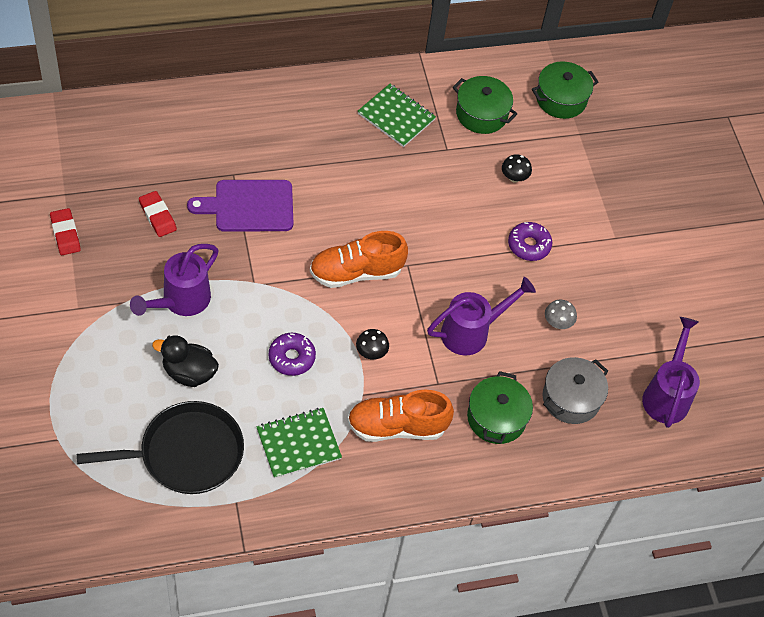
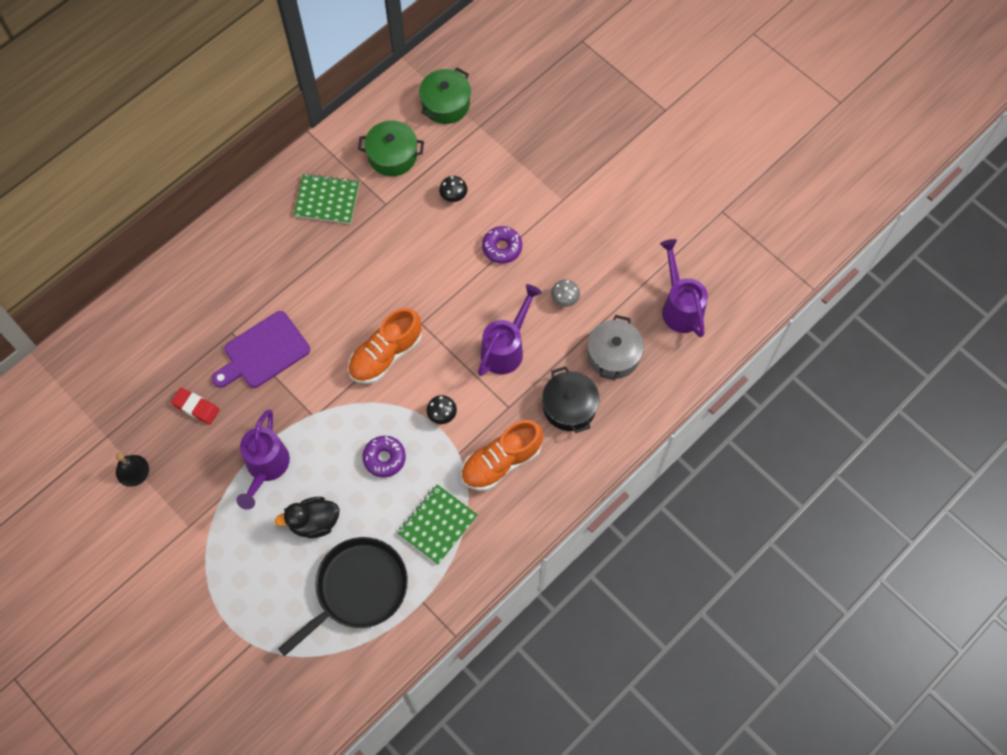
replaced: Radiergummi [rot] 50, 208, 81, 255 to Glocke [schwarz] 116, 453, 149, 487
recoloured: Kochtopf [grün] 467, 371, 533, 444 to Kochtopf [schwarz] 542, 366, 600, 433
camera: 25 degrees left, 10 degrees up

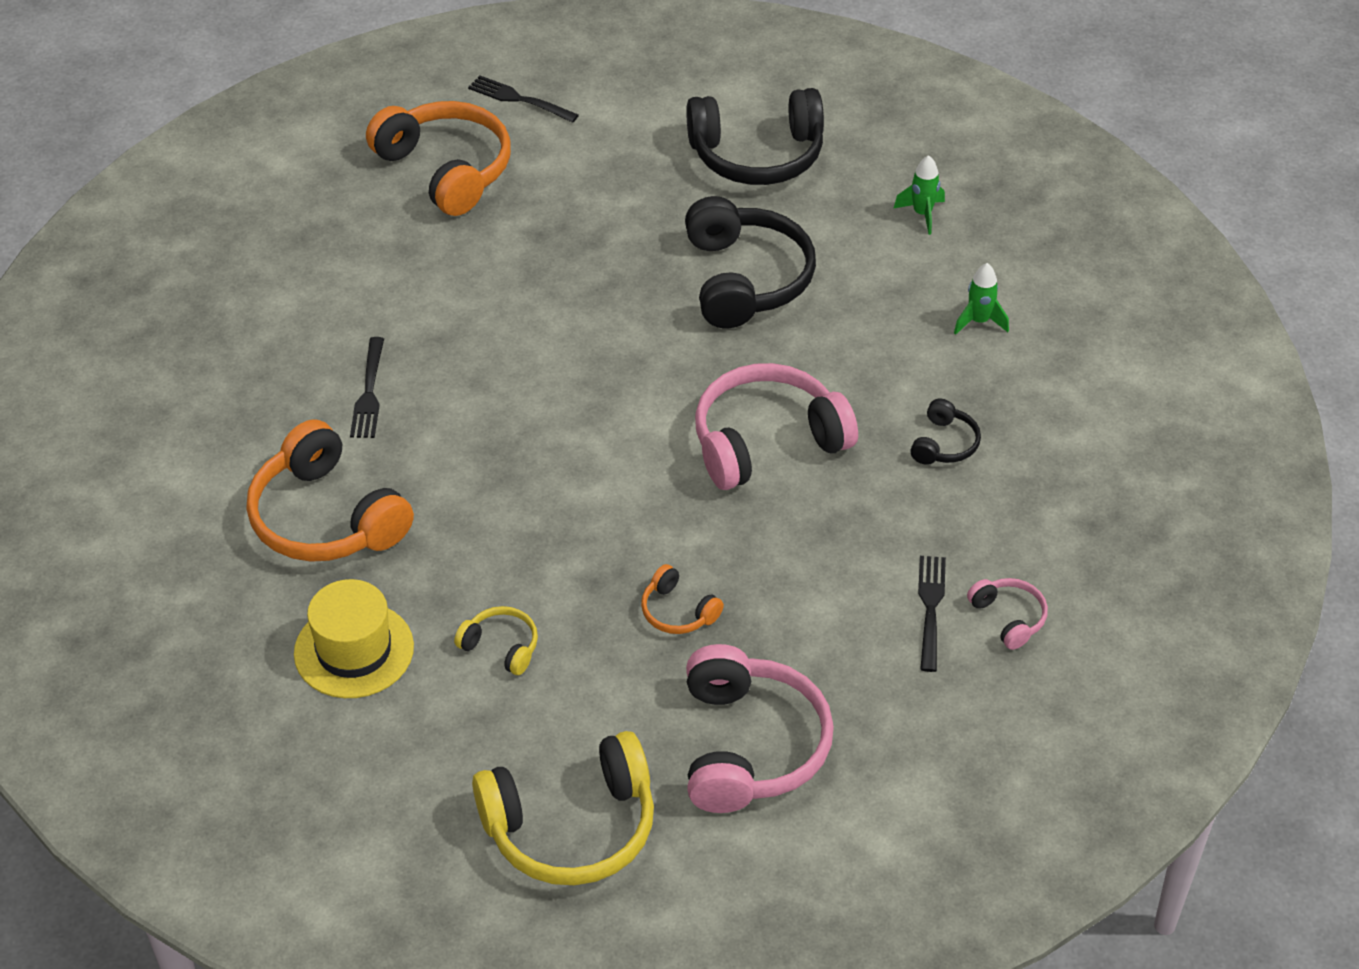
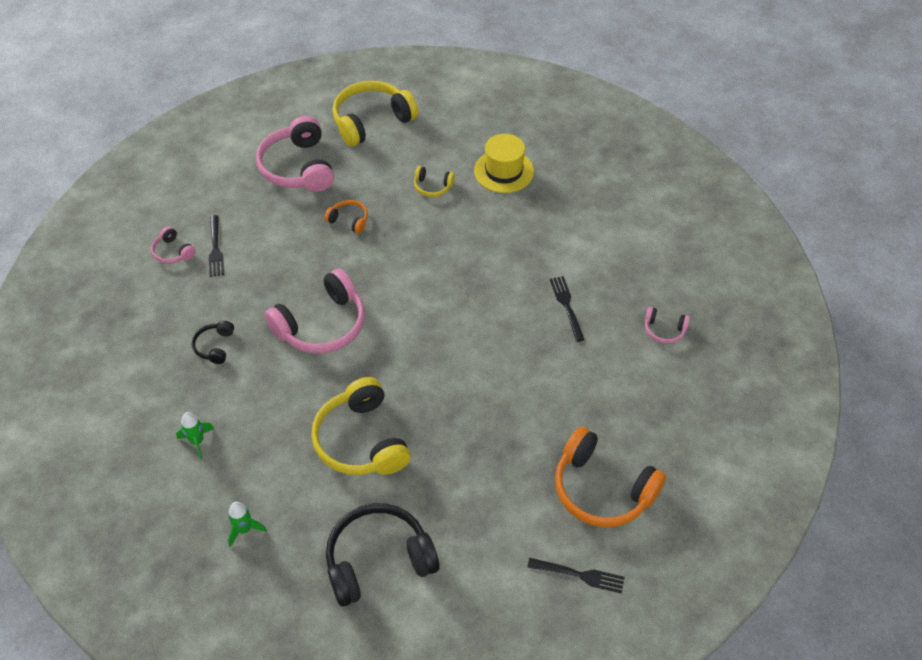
removed: Kopfhörer [orange] 247, 419, 414, 562
added: Kopfhörer [rosa] 645, 307, 690, 344
recoloured: Kopfhörer [schwarz] 685, 196, 816, 328 to Kopfhörer [gelb] 311, 377, 411, 475
camera: 165 degrees right, 5 degrees up

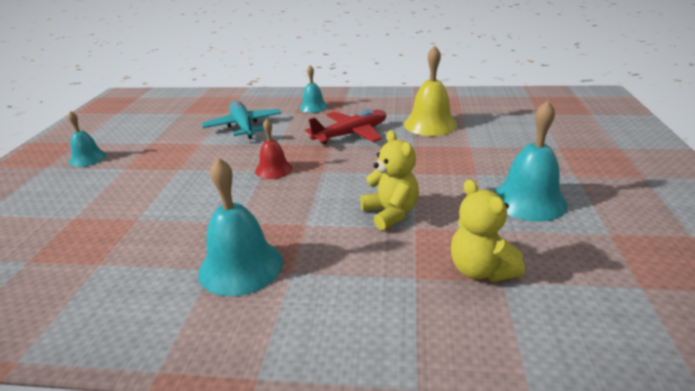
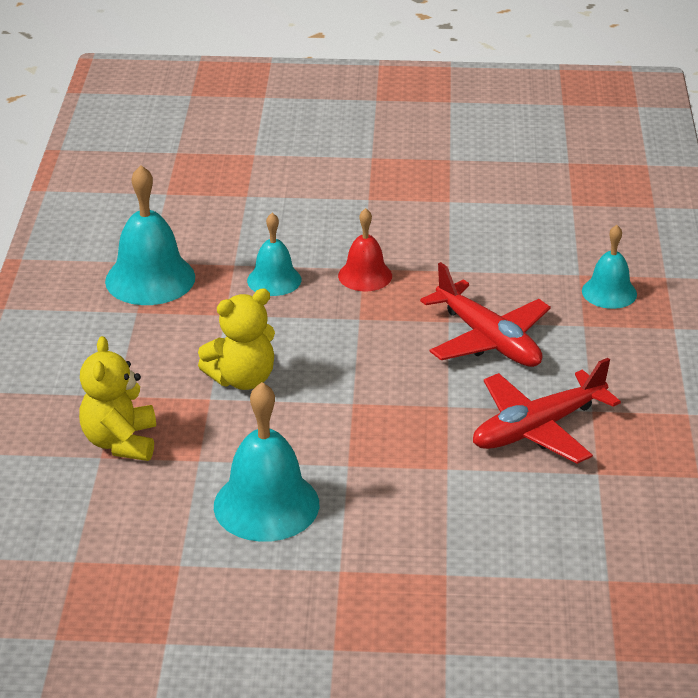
removed: Flugzeug [türkis] 202, 101, 281, 139
moved: Glocke [türkis] 68, 111, 107, 167 to 247, 213, 301, 296
replaced: Glocke [gelb] 404, 46, 458, 136 to Flugzeug [rot] 473, 358, 621, 464
turned: Teddybär [gelb] 451, 179, 525, 282 = 79, 336, 156, 461 60 degrees counterclockwise
camera: 85 degrees right, 5 degrees up

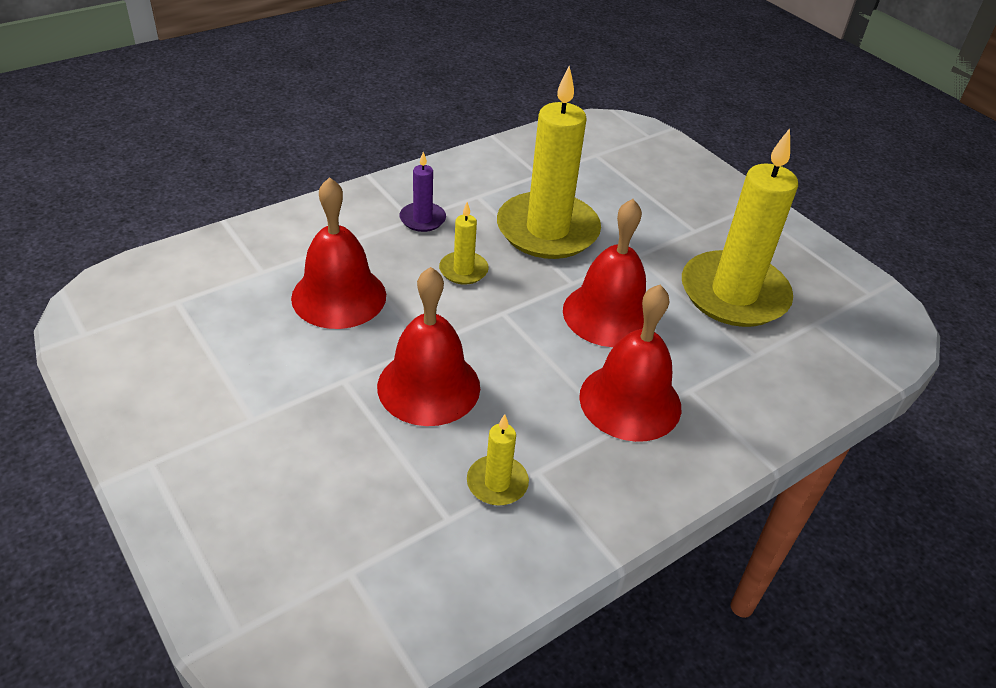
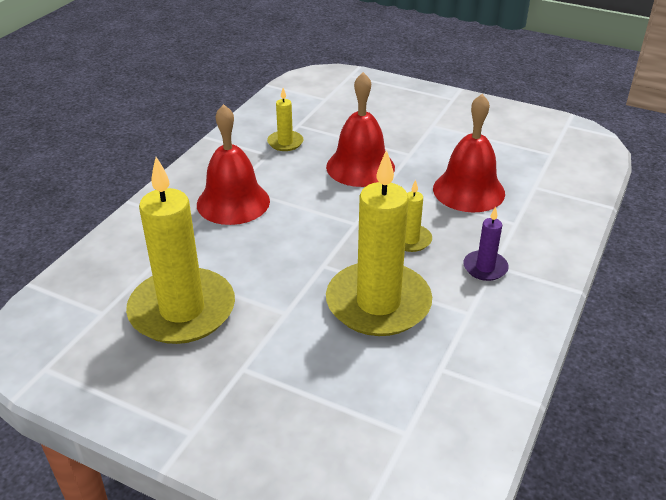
removed: Glocke [rot] 563, 199, 646, 347
camera: 155 degrees right, 5 degrees down

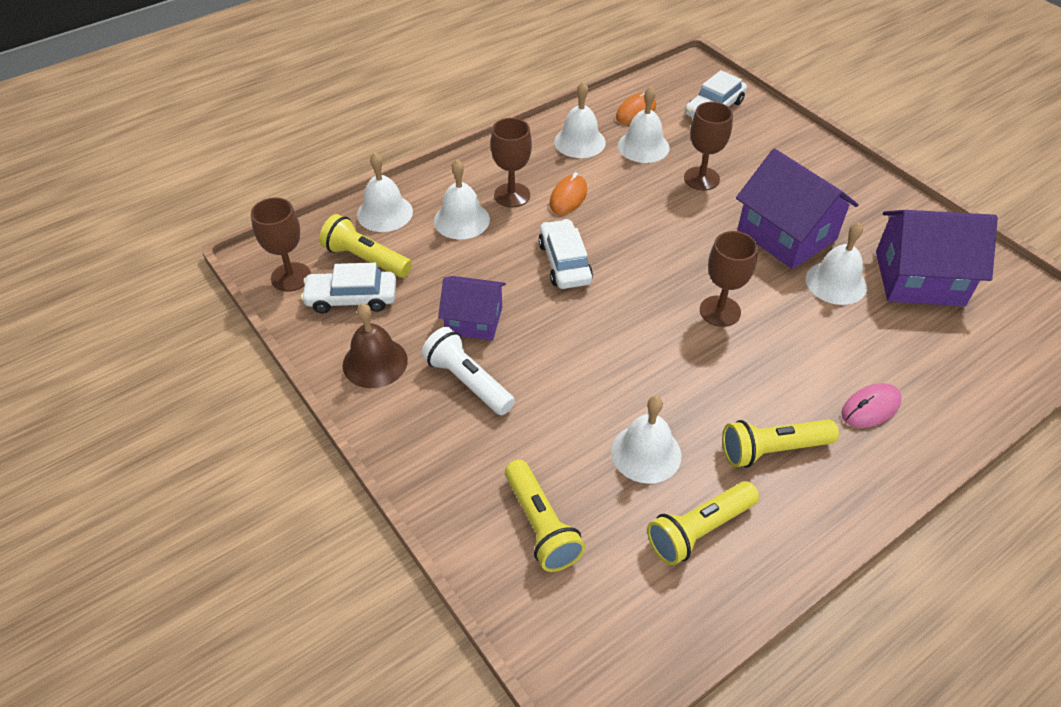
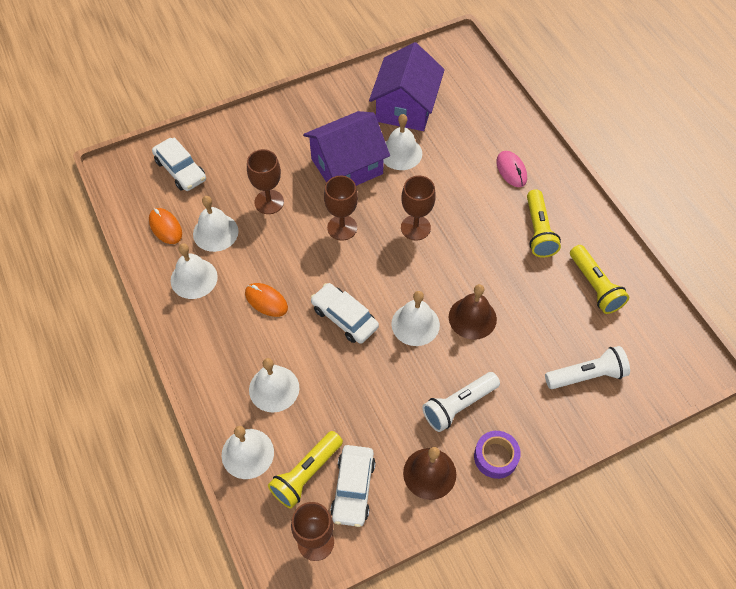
removed: Haus [lila] 438, 276, 506, 340
added: Glocke [braun] 449, 284, 497, 340; Klebeband [lila] 474, 431, 521, 479
moved: Kelch [braun] 491, 118, 532, 207 to 324, 176, 358, 241; Glocke [weiß] 611, 396, 681, 484 to 391, 291, 440, 346
recoloured: Taschenlampe [gelb] 505, 459, 585, 572 to Taschenlampe [weiß] 545, 346, 630, 389
turned: Auto [weiß] 538, 219, 593, 289 = 311, 283, 379, 344 45 degrees clockwise
camera: 80 degrees left, 10 degrees up

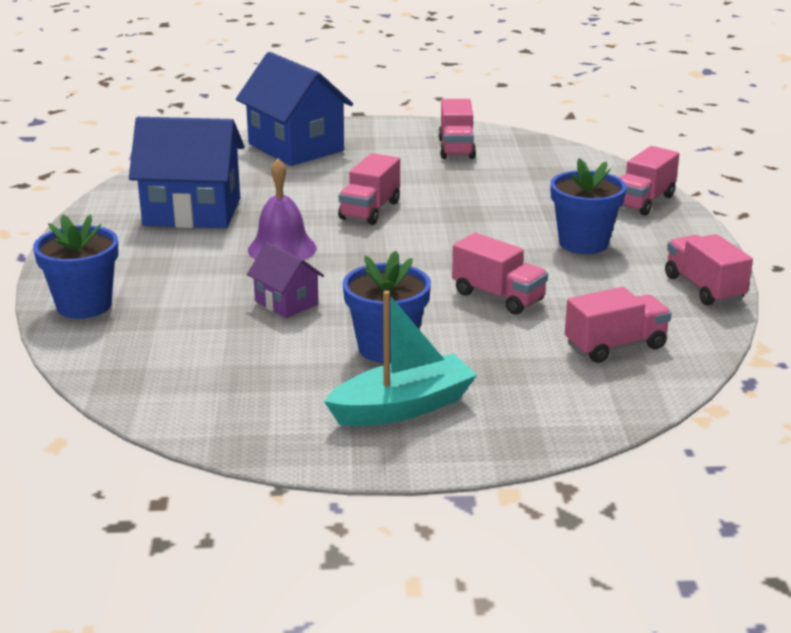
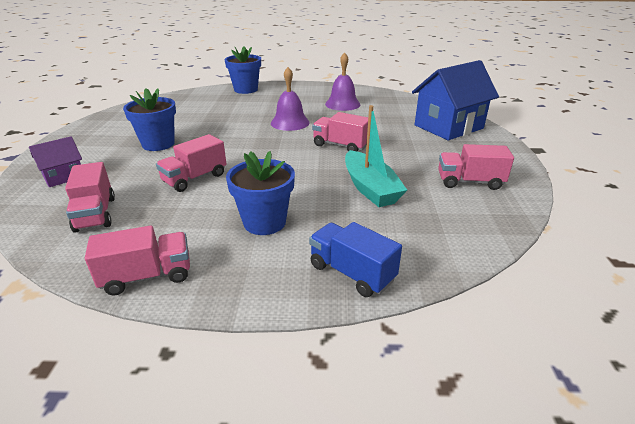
moved: Haus [lila] 247, 242, 324, 318 to 29, 136, 82, 187; Boot [türkis] 324, 291, 477, 426 to 345, 105, 407, 207
replaced: Haus [blau] 129, 117, 244, 228 to Glocke [lila] 325, 52, 361, 111
recoloured: Lastwagen [rosa] 620, 146, 679, 216 to Lastwagen [blau] 309, 222, 402, 297
camera: 95 degrees right, 5 degrees up

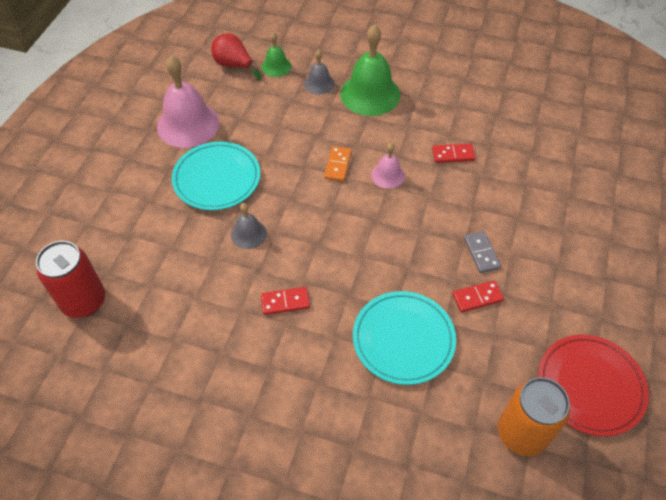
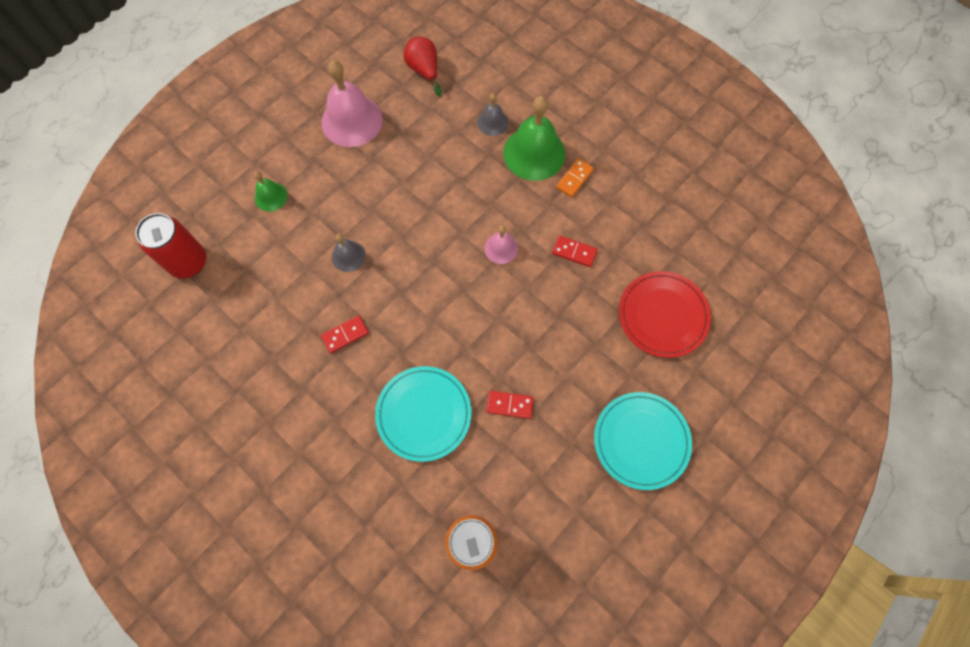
removed: Dominostein [grau] 464, 231, 501, 273
moved: Glocke [grün] 262, 32, 291, 77 to 254, 171, 288, 211; Teller [türkis] 172, 142, 260, 210 to 594, 392, 692, 490; Dominostein [orange] 324, 146, 351, 182 to 556, 158, 594, 197; Teller [rot] 538, 335, 649, 436 to 619, 271, 711, 358
turned: Dominostein [rot] 261, 287, 310, 315 = 321, 315, 369, 353 45 degrees counterclockwise
camera: 25 degrees right, 15 degrees up

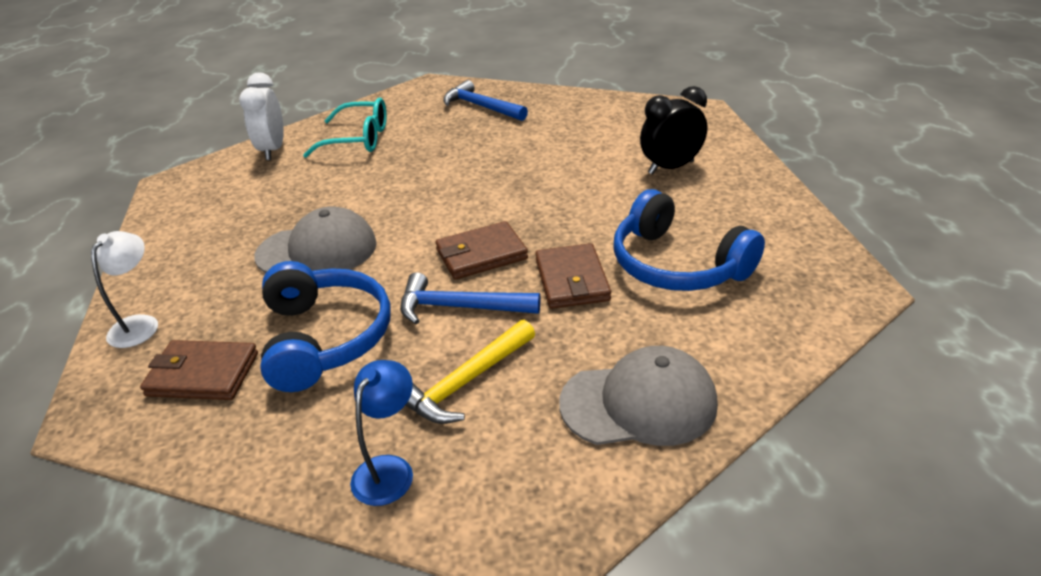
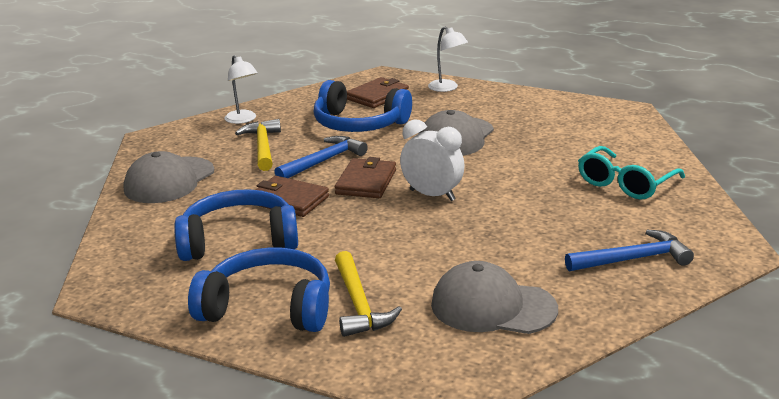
added: Kopfhörer [blau] 188, 248, 330, 332; Kappe [grau] 431, 261, 558, 334
moved: Wecker [weiß] 239, 73, 284, 160 to 400, 119, 465, 201
replaced: Wecker [schwarz] 640, 86, 707, 174 to Hammer [gelb] 335, 251, 402, 337
recoloured: Lampe [blau] 350, 360, 413, 506 to Lampe [weiß] 225, 55, 258, 124
camera: 125 degrees right, 10 degrees down

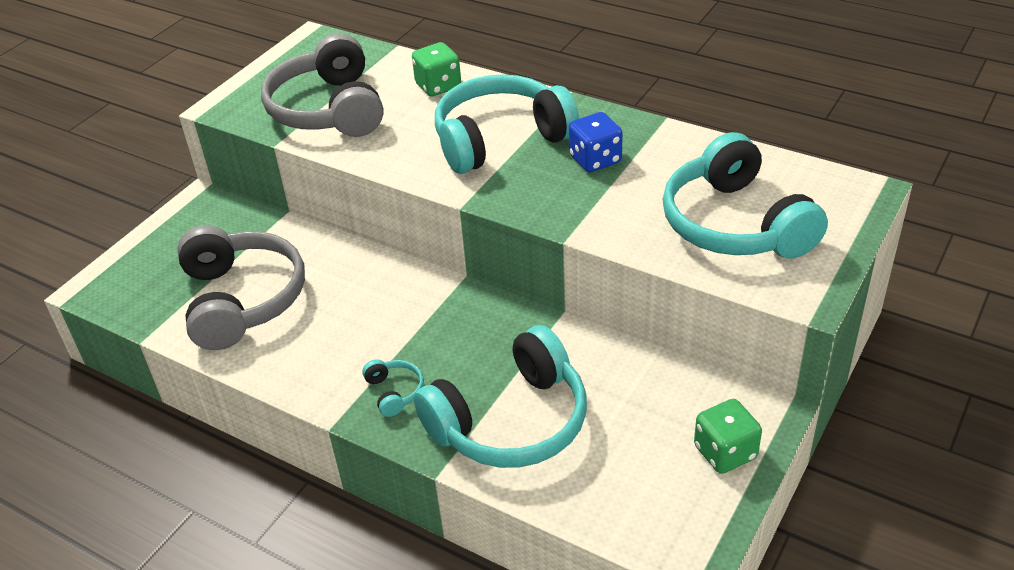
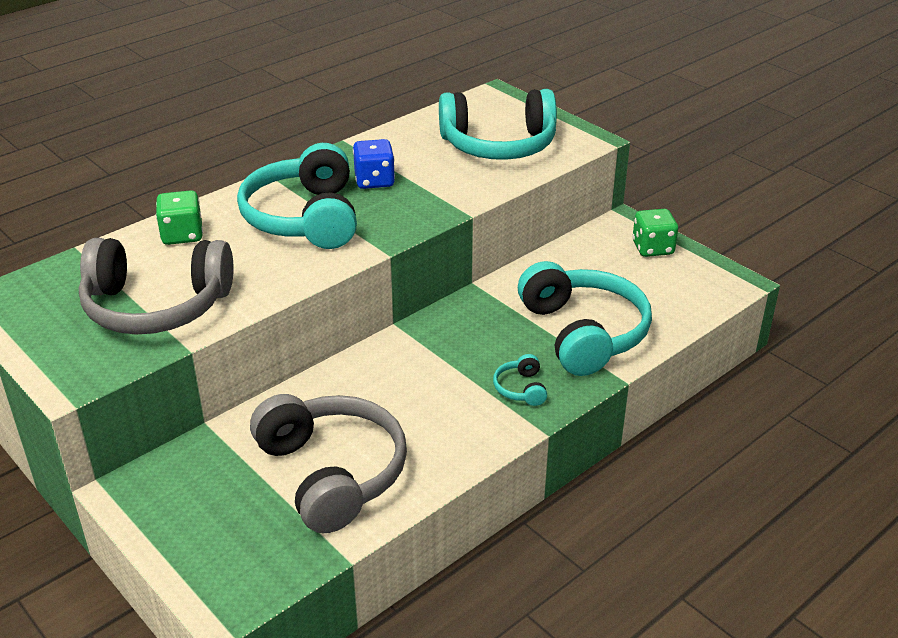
turned: Kopfhörer [grau] 177, 225, 305, 350 = 250, 394, 407, 533 60 degrees clockwise; Kopfhörer [türkis] 362, 359, 424, 417 = 493, 354, 547, 406 90 degrees counterclockwise
camera: 75 degrees left, 5 degrees down

